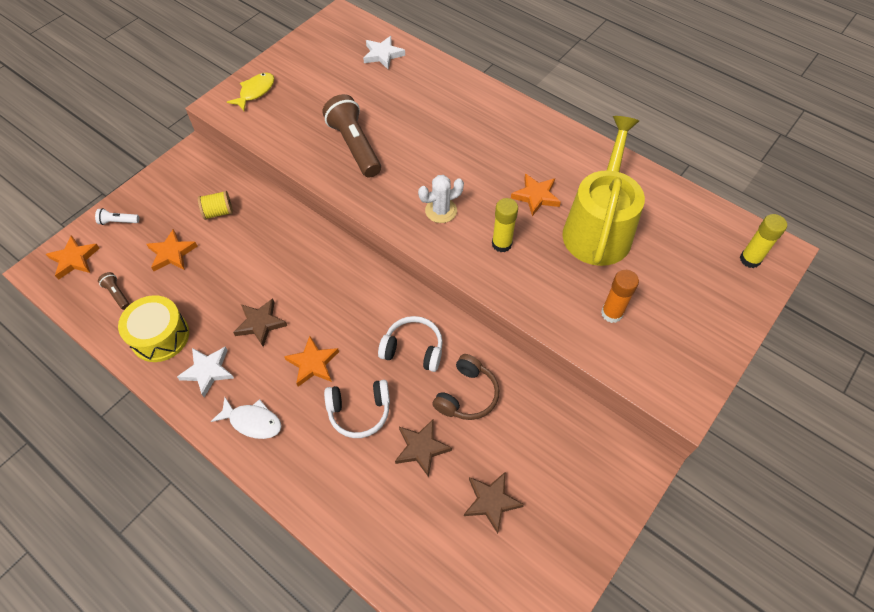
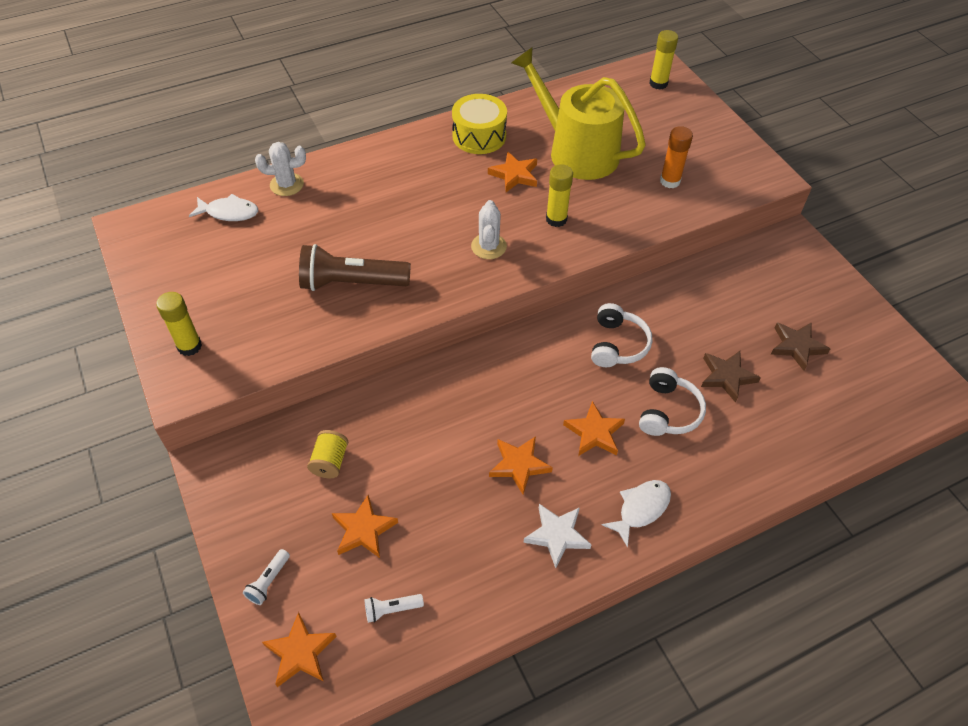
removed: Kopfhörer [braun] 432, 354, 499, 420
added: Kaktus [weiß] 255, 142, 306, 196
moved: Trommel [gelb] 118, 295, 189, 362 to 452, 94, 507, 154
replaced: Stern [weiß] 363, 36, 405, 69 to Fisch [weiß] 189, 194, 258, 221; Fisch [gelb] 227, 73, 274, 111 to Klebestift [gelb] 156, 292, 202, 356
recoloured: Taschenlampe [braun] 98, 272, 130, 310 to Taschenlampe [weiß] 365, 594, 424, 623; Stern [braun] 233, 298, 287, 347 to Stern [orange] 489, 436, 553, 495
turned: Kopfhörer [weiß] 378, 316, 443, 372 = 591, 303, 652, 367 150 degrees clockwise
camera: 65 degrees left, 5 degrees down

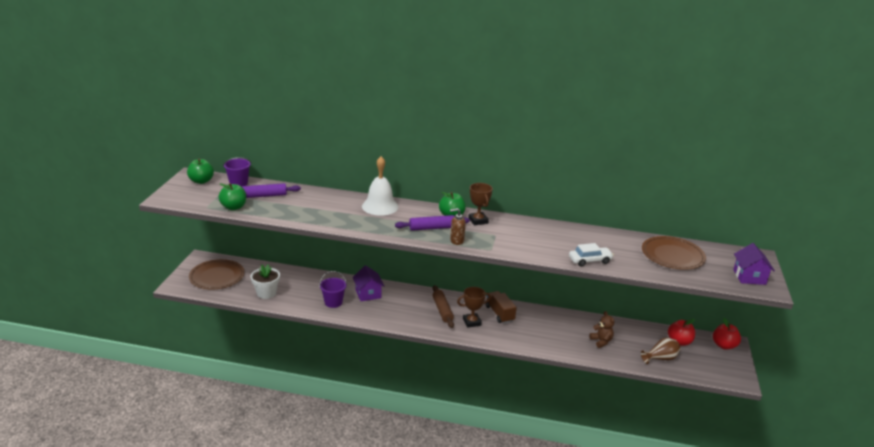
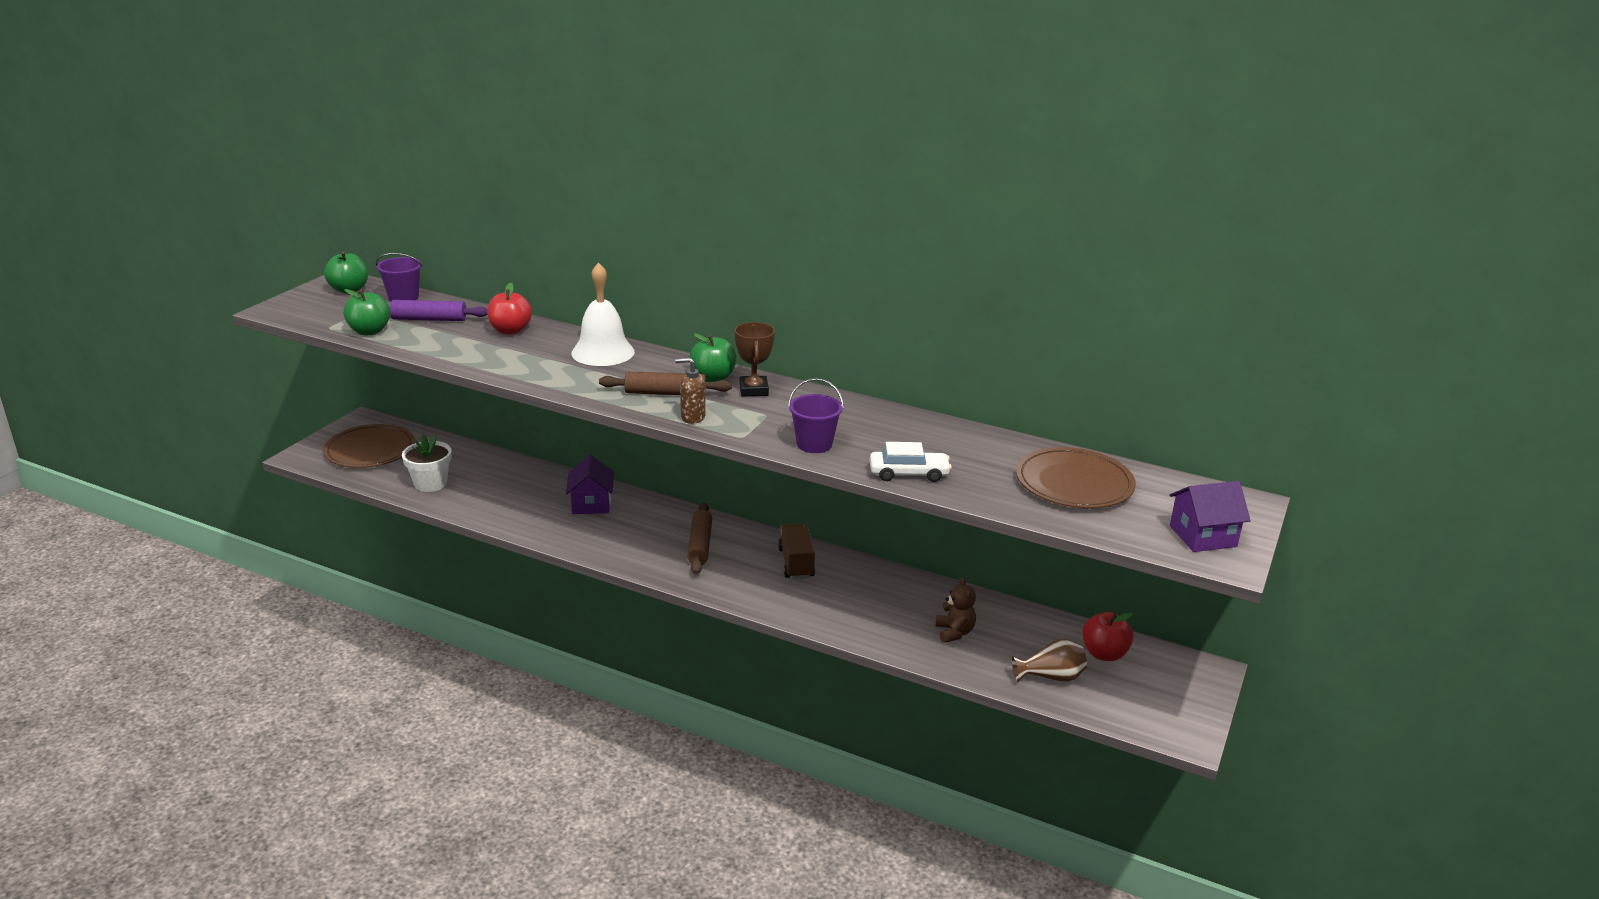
removed: Pokal [braun] 457, 287, 491, 328
moved: Eimer [lila] 319, 271, 347, 308 to 788, 378, 844, 453; Apfel [rot] 713, 318, 741, 350 to 487, 283, 532, 335
recoloured: Nudelholz [lila] 395, 215, 470, 231 to Nudelholz [braun] 599, 371, 732, 395
turned: Haus [lila] 733, 243, 775, 285 = 1169, 481, 1251, 552 60 degrees clockwise
camera: 15 degrees right, 0 degrees up

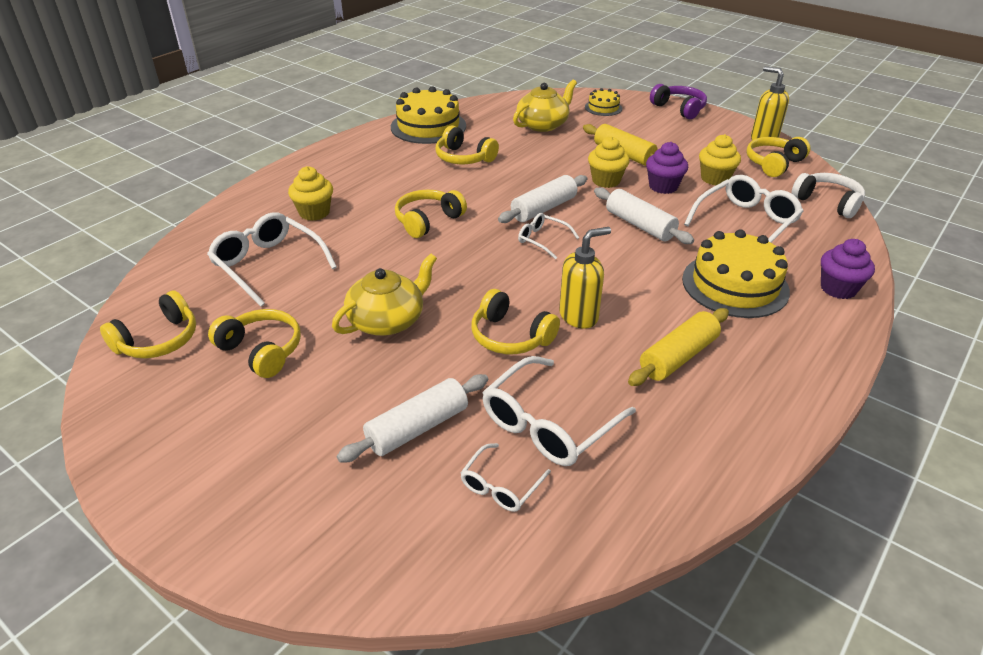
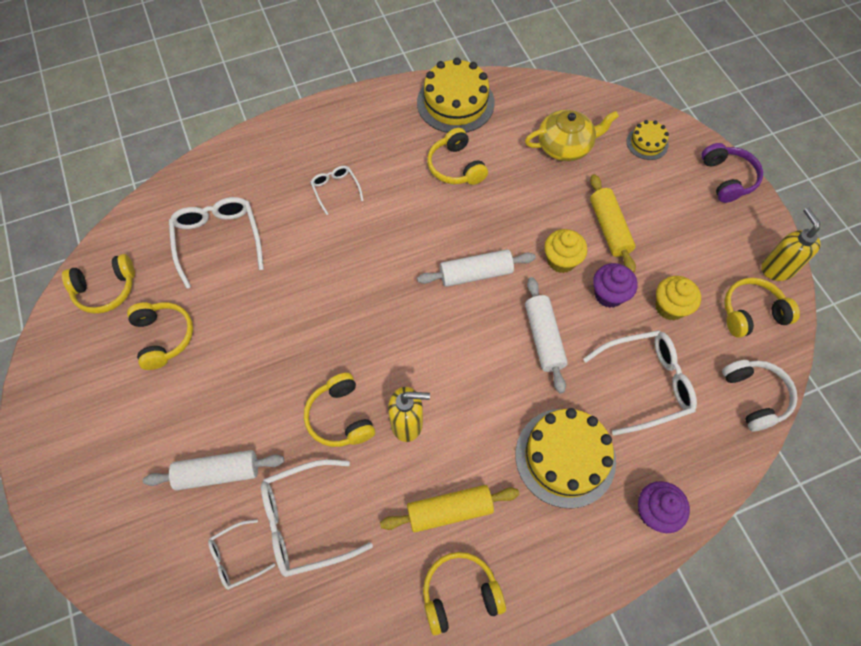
removed: Muffin [gelb] 288, 166, 333, 221; Teekanne [gelb] 332, 253, 437, 336
moved: Kopfhörer [gelb] 395, 190, 467, 238 to 423, 552, 506, 636; Brille [weiß] 518, 213, 579, 259 to 310, 166, 364, 215
camera: 30 degrees right, 25 degrees up

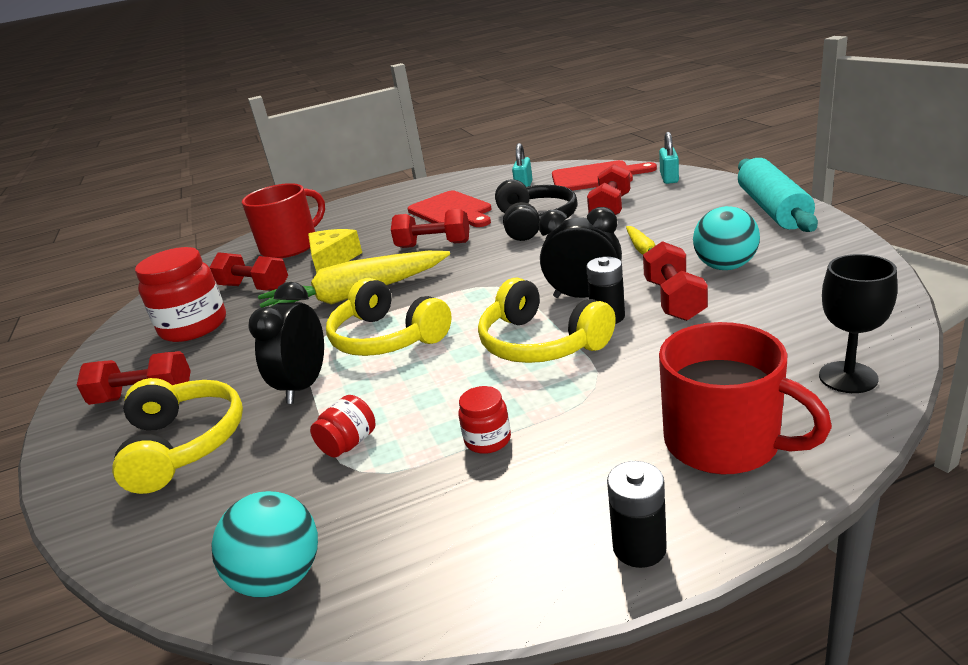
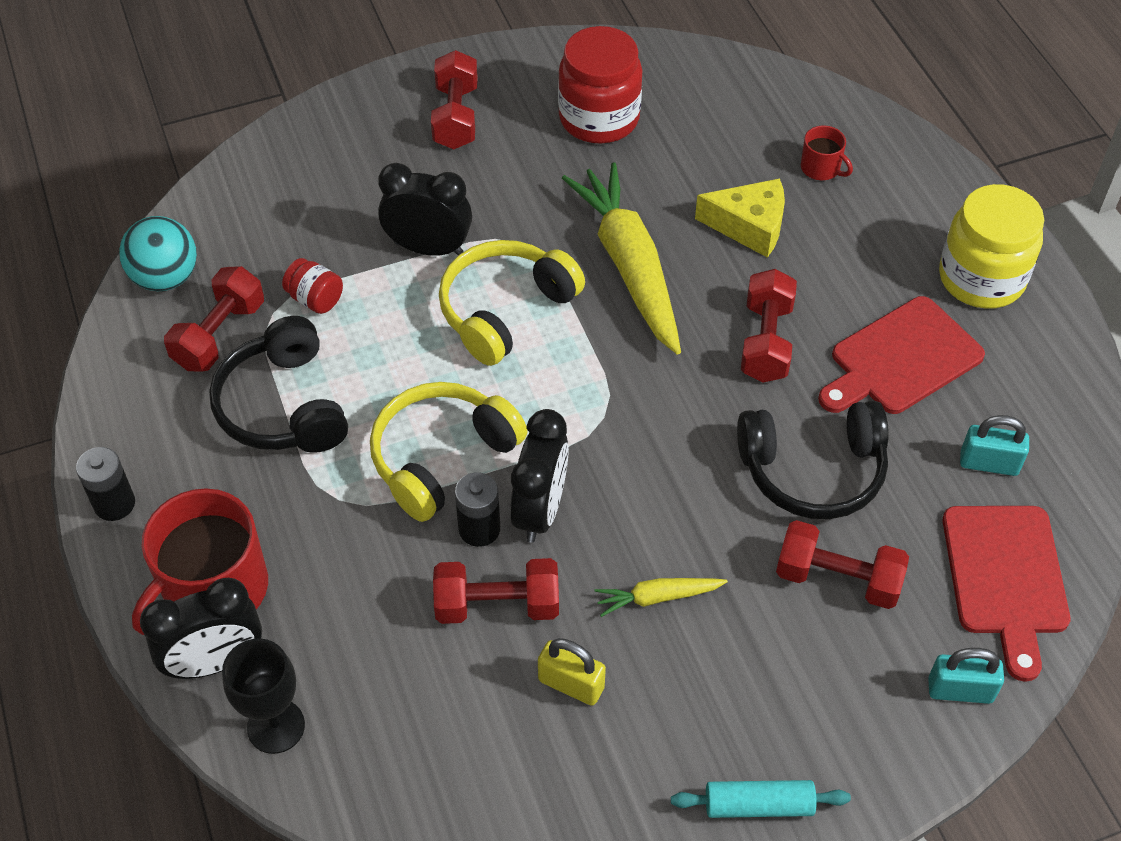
removed: Kopfhörer [gelb] 112, 378, 243, 494
added: Einmachglas [gelb] 939, 184, 1044, 309; Wecker [schwarz] 140, 578, 262, 679
moved: Hantel [rot] 209, 252, 288, 291 to 164, 266, 264, 372
replaced: Ball [türkis] 693, 206, 760, 270 to Vorhängeschloss [gelb] 538, 638, 606, 706; Einmachglas [rot] 458, 386, 511, 454 to Kopfhörer [schwarz] 209, 316, 348, 453
resized: Nudelholz [türkis] 738, 158, 818, 232 = 671, 780, 851, 818 x0.56; Tasse [rot] 242, 183, 325, 258 = 801, 126, 853, 180 x0.46
camera: 85 degrees right, 25 degrees up

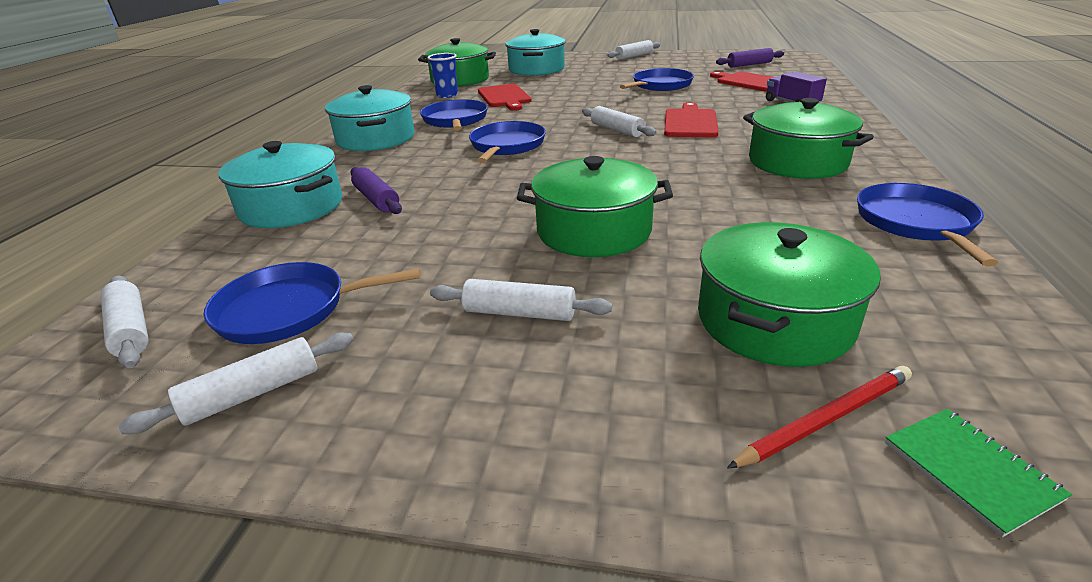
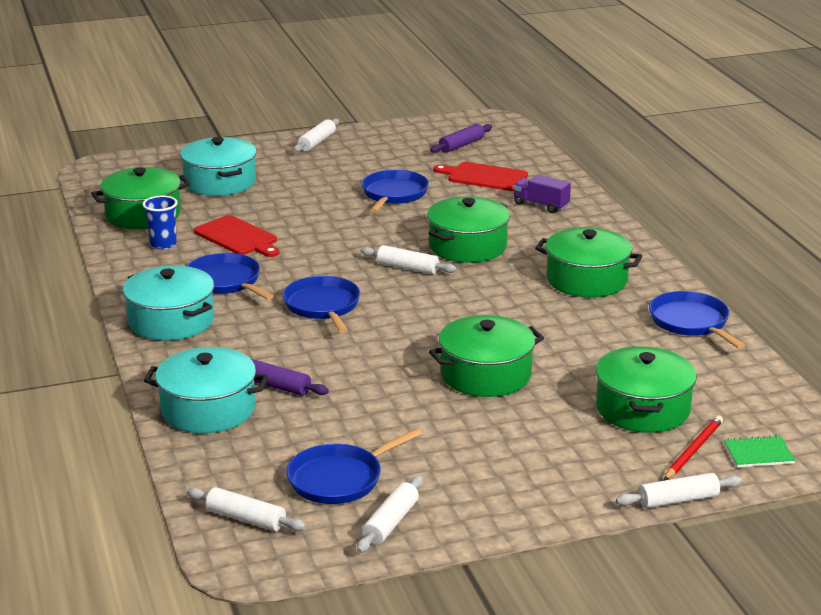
moved: Nudelholz [weiß] 430, 279, 612, 321 to 616, 473, 742, 509
replaced: Schneidebrett [rot] 664, 102, 719, 137 to Kochtopf [grün] 427, 197, 510, 263
turned: Notizbuch [grün] 885, 409, 1072, 537 = 724, 435, 795, 468 45 degrees counterclockwise
camera: 30 degrees left, 5 degrees down

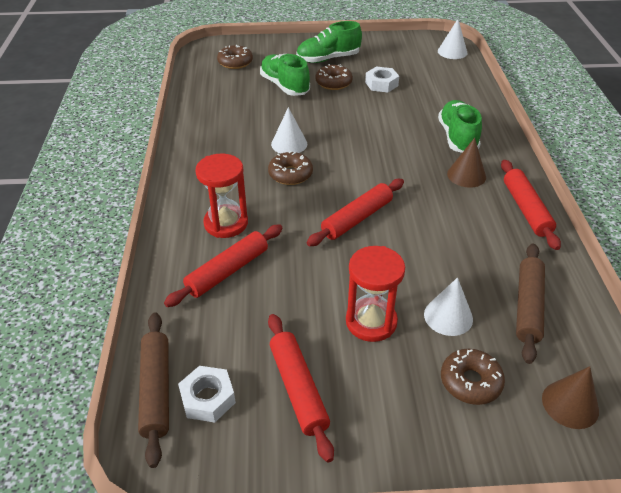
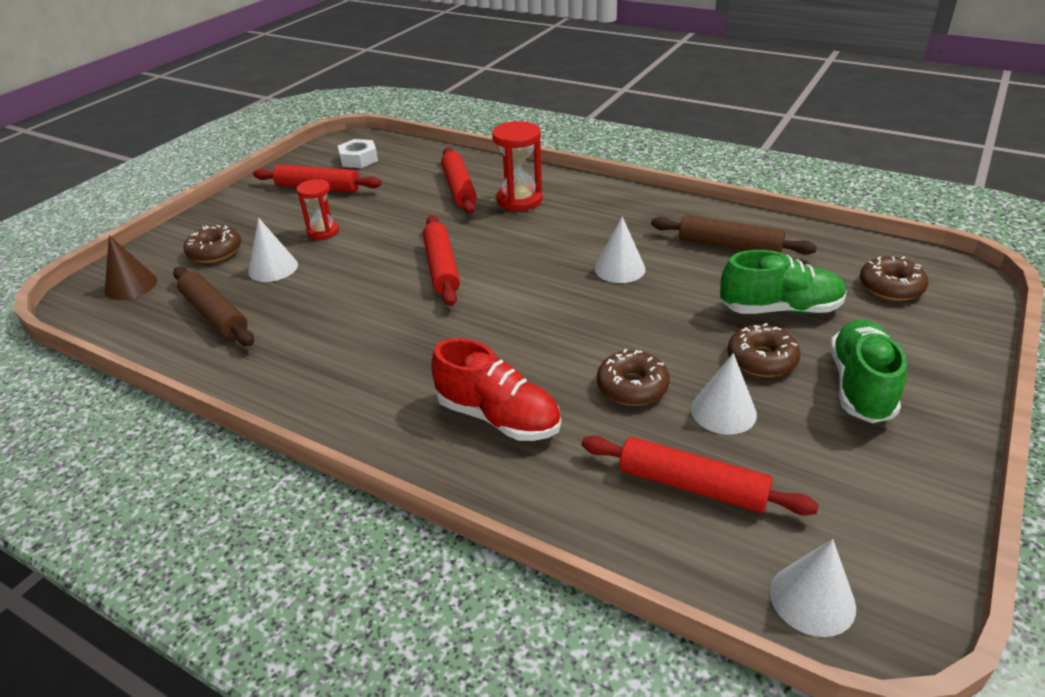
removed: Kegel [braun] 447, 138, 486, 188
moved: Donut [braun] 268, 151, 313, 185 to 597, 349, 670, 406; Nudelholz [rot] 501, 160, 561, 250 to 581, 436, 819, 516; Nudelholz [braun] 138, 313, 169, 468 to 651, 215, 817, 255
replaced: Sechskantmutter [weiß] 365, 67, 399, 92 to Kegel [weiß] 691, 353, 757, 435
recoloured: Schuh [grün] 438, 100, 482, 153 to Schuh [rot] 431, 338, 561, 441
resized: Sanduhr [rot] 346, 246, 405, 342 = 297, 179, 339, 239 x0.65
camera: 125 degrees right, 5 degrees down

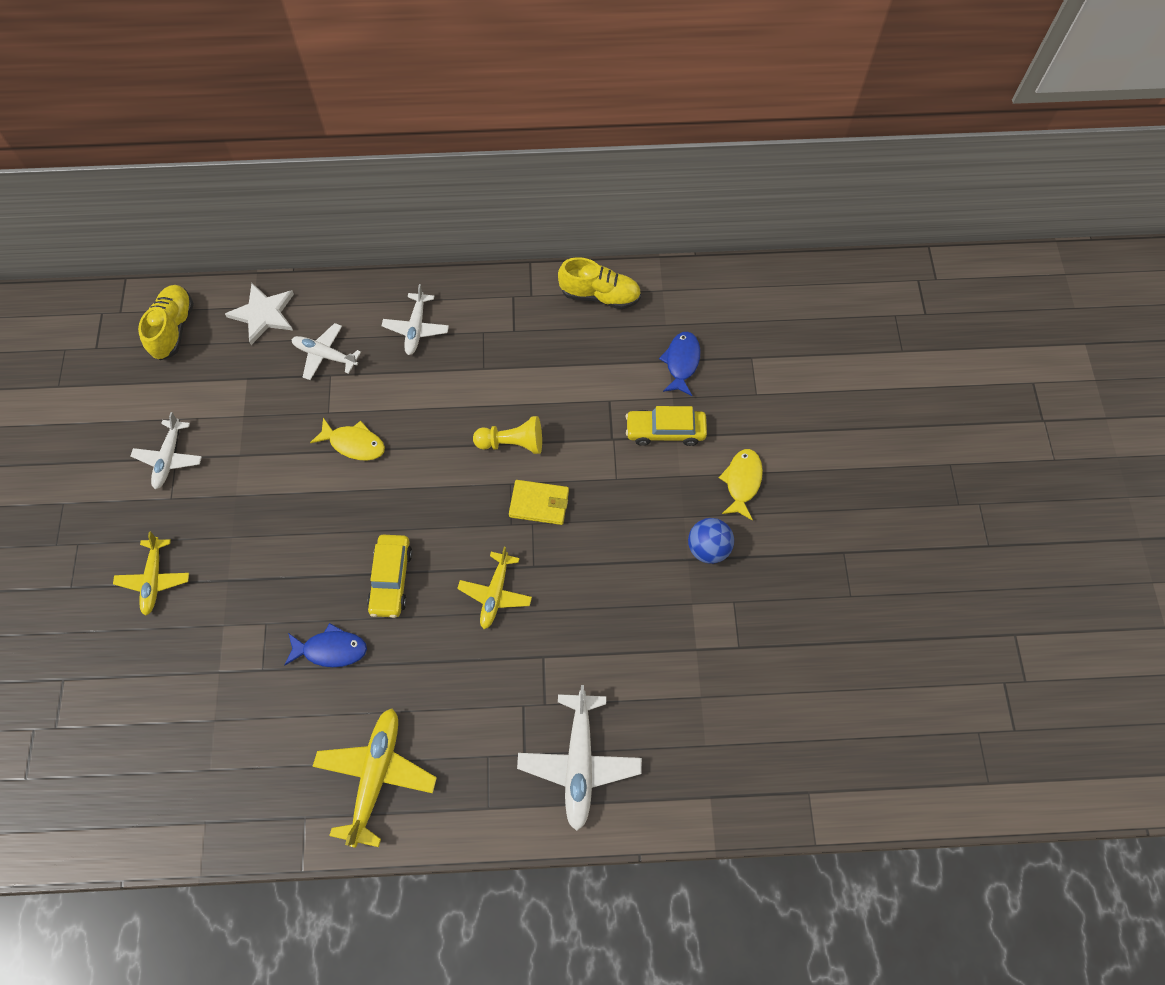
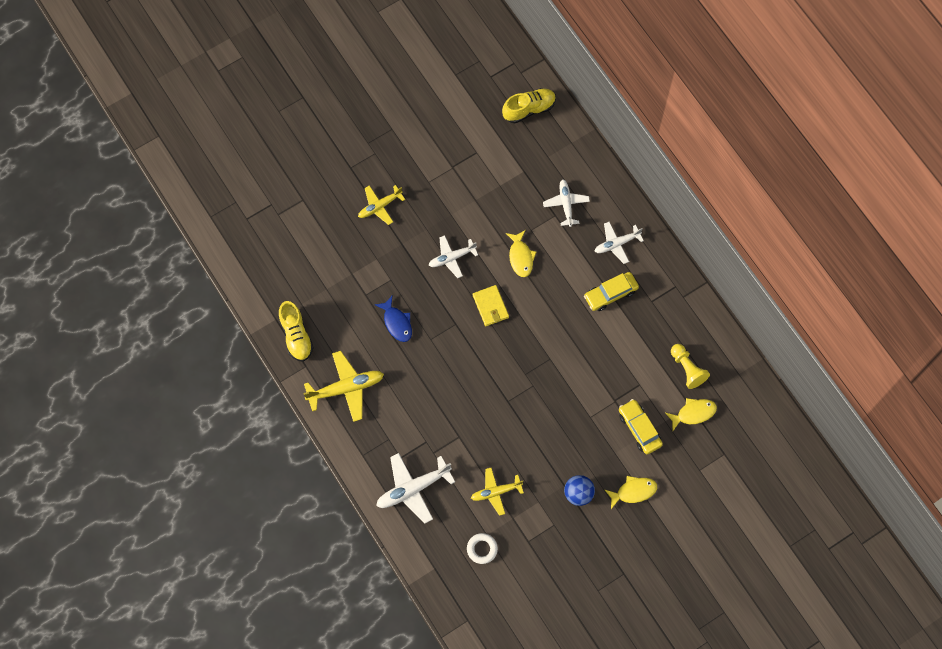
removed: Stern [weiß] 225, 283, 294, 345
added: Ring [weiß] 467, 533, 498, 564
moved: Schuh [gelb] 558, 257, 641, 309 to 279, 301, 314, 362; Flugzeug [weiß] 131, 412, 202, 489 to 429, 235, 478, 278; Bauer [gelb] 473, 416, 542, 454 to 671, 344, 710, 389; Geldbörse [gelb] 509, 480, 569, 525 to 473, 285, 509, 326; Auto [gelb] 367, 535, 413, 618 to 584, 272, 639, 311; Flugzeug [gelb] 457, 547, 532, 629 to 471, 468, 524, 516
recoloured: Fisch [blau] 659, 332, 701, 396 to Fisch [gelb] 665, 398, 717, 431
camera: 60 degrees right, 5 degrees up

